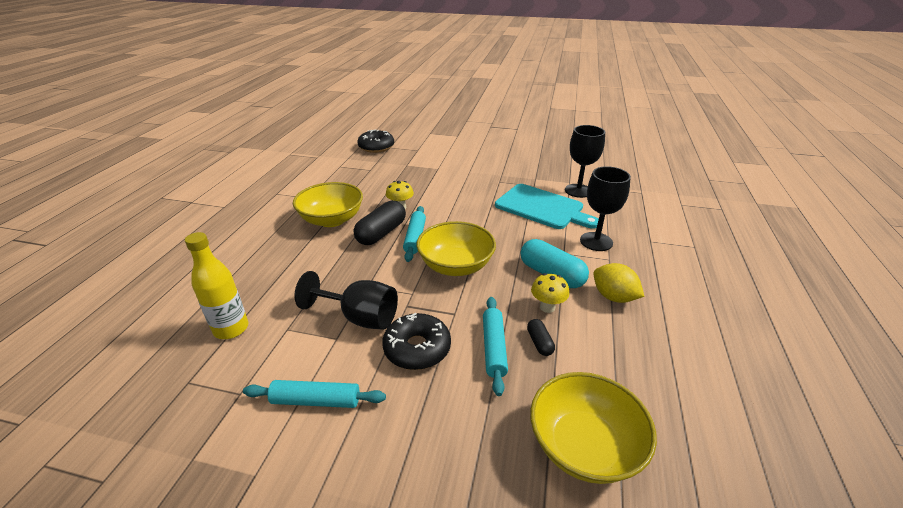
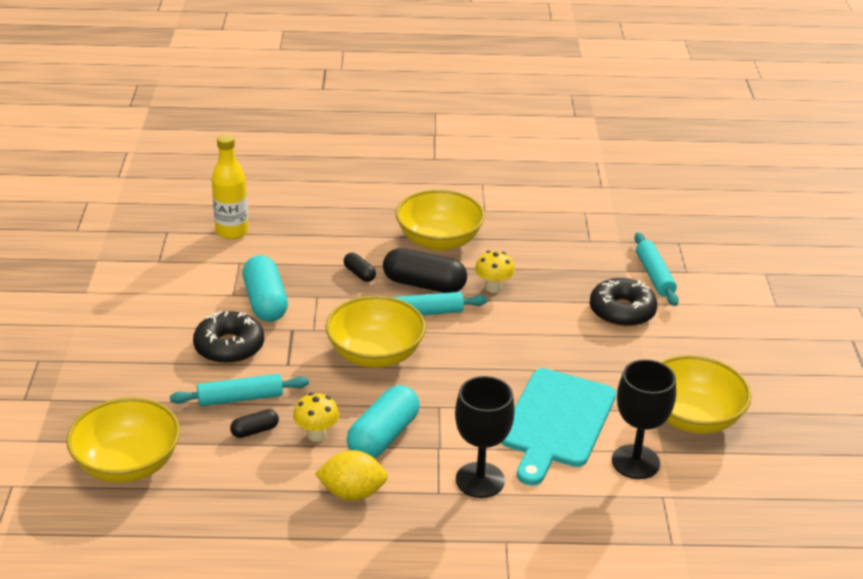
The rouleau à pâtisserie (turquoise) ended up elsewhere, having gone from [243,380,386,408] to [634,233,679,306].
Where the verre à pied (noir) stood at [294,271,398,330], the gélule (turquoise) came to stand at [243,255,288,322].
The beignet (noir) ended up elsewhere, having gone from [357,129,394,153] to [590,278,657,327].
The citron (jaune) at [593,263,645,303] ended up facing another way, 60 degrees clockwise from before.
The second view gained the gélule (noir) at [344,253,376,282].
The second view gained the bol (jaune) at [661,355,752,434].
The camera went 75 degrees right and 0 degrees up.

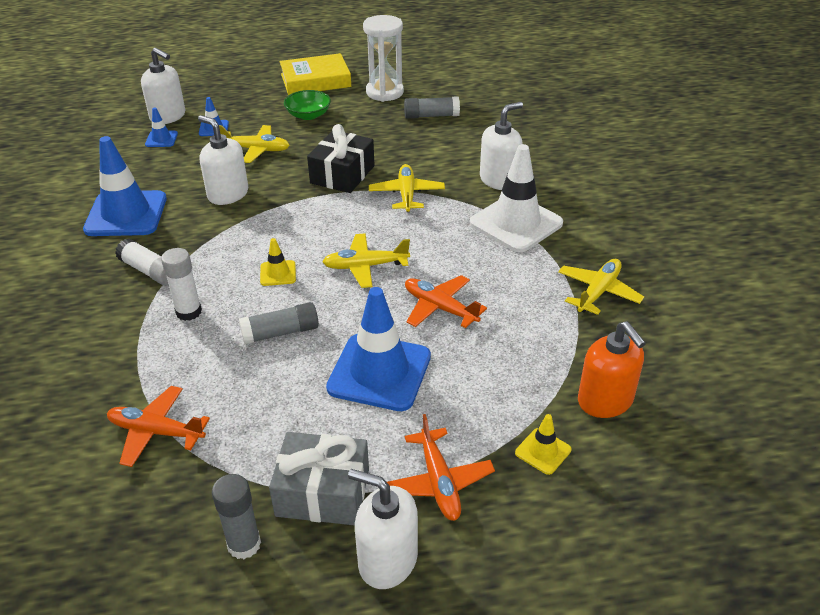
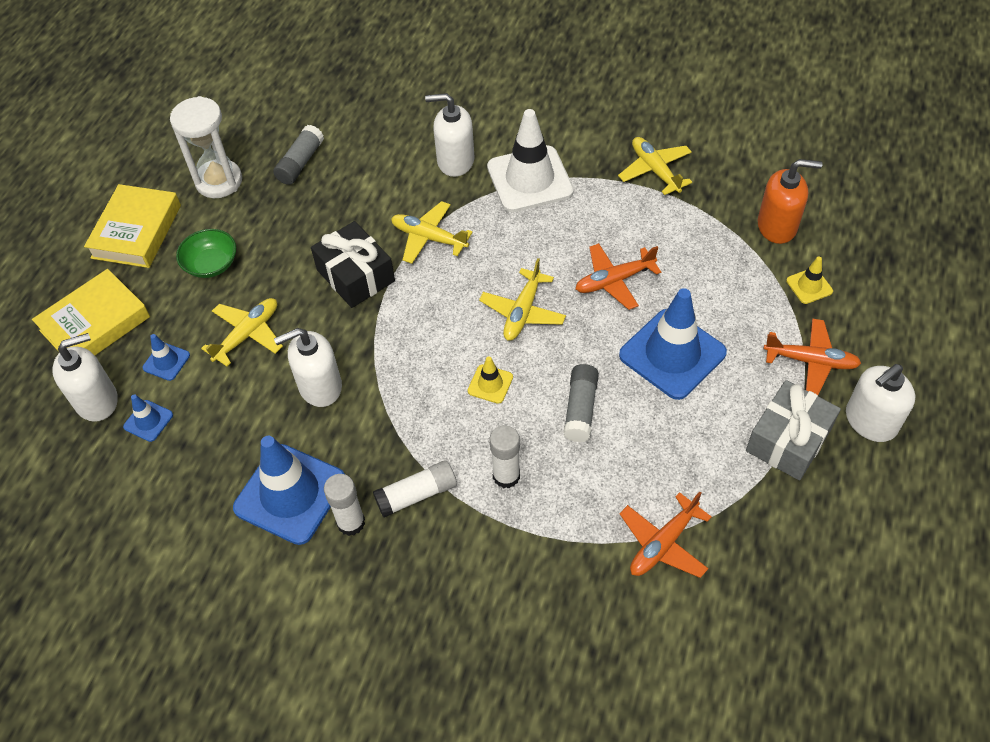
The second view lost the bâton de colle (gris) at [212,474,261,559].
The distributeur de savon (blanc) at [480,102,523,190] ended up facing another way, 75 degrees counterclockwise from before.
The second view gained the livre (jaune) at [32,269,150,355].
The second view gained the bâton de colle (blanc) at [324,474,365,536].
The camera went 60 degrees left and 15 degrees up.

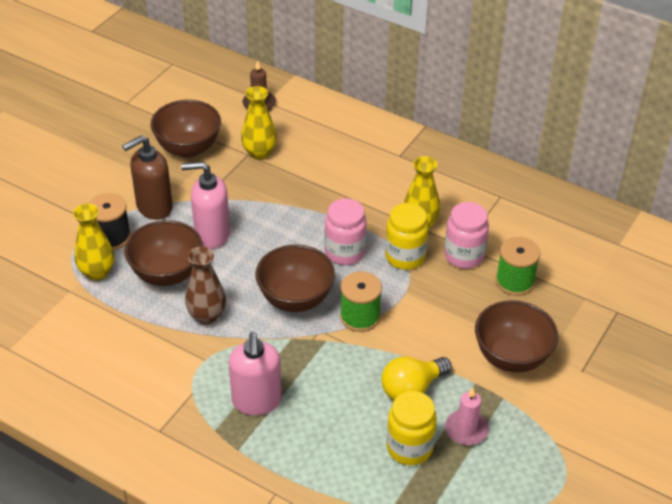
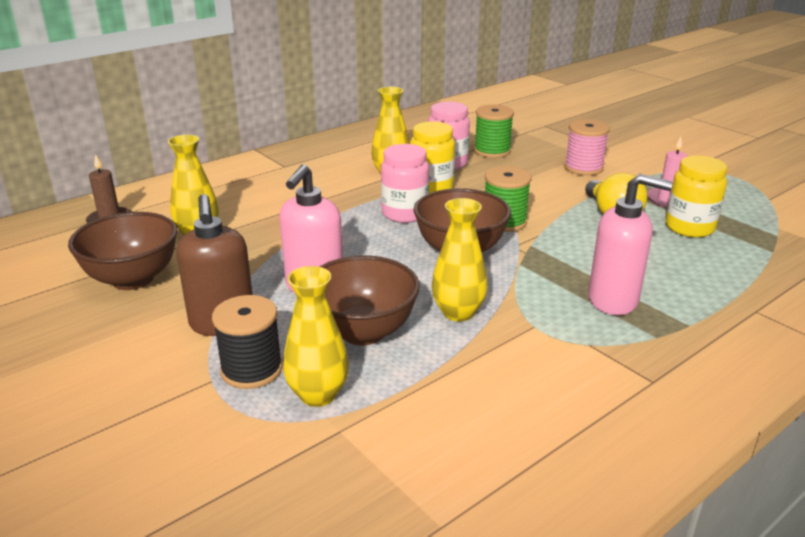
What was the vase (marron) at [185,246,226,325] turned into the vase (jaune) at [432,198,488,321].
Where the bol (marron) stood at [475,300,558,373], the bobine (rose) came to stand at [564,119,610,175].
The camera went 70 degrees left and 15 degrees down.

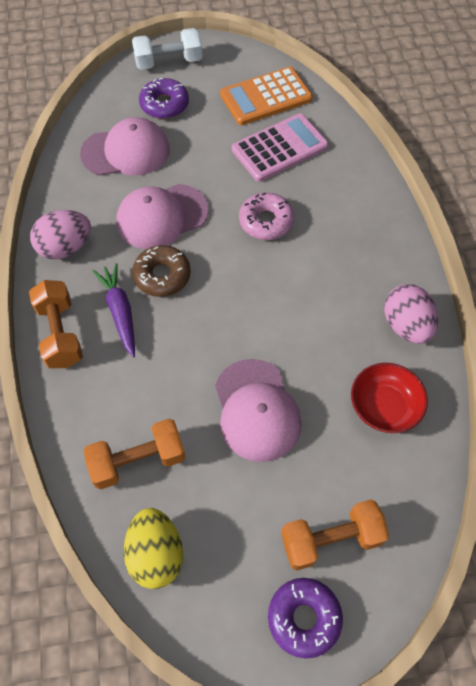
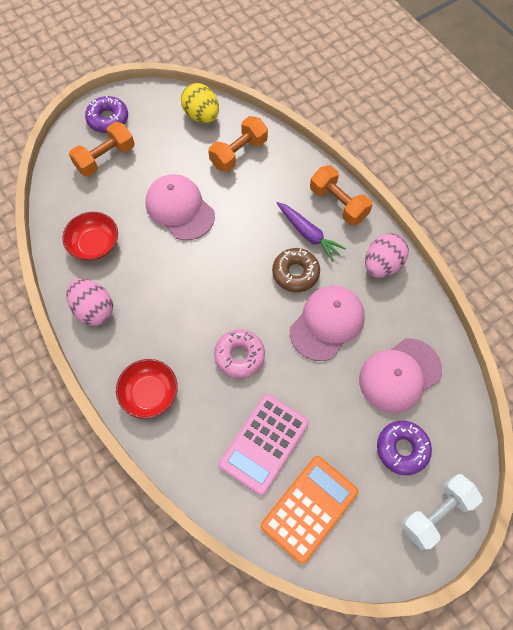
The second view gained the bol (rouge) at [116,359,178,419].
The camera went 155 degrees right and 5 degrees up.

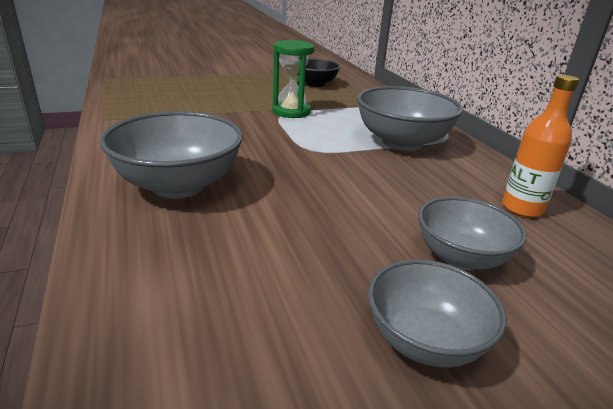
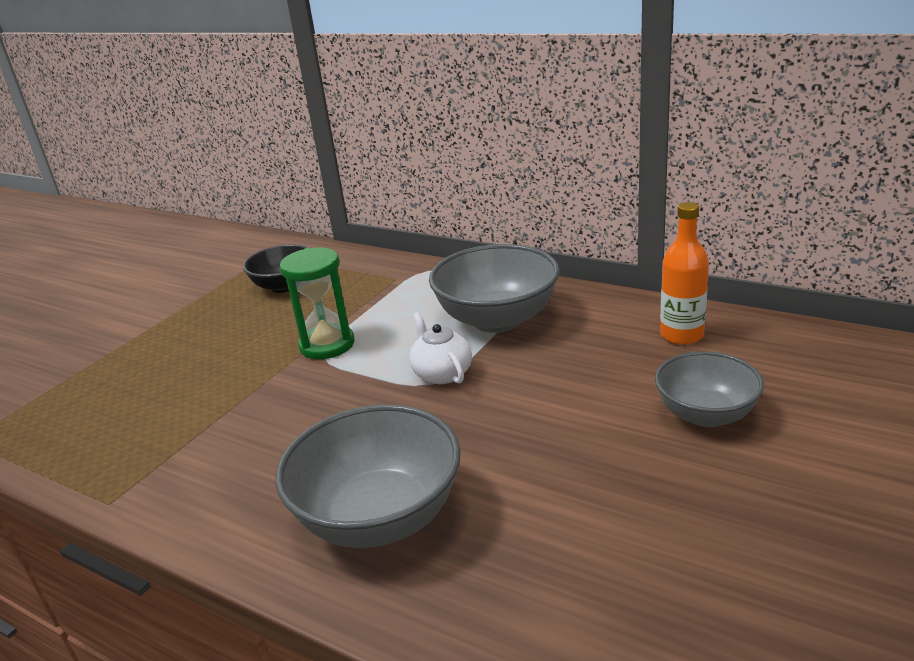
The second view lost the bol (gris) at [368,259,506,368].
The second view gained the théière (blanc) at [409,312,472,384].
The camera went 35 degrees left and 0 degrees up.

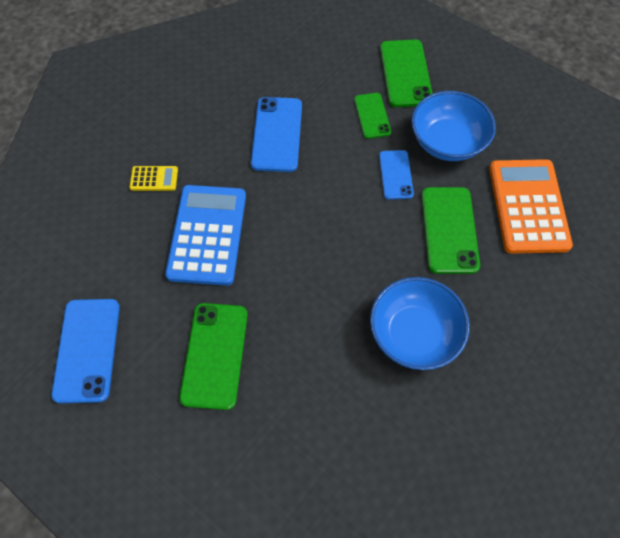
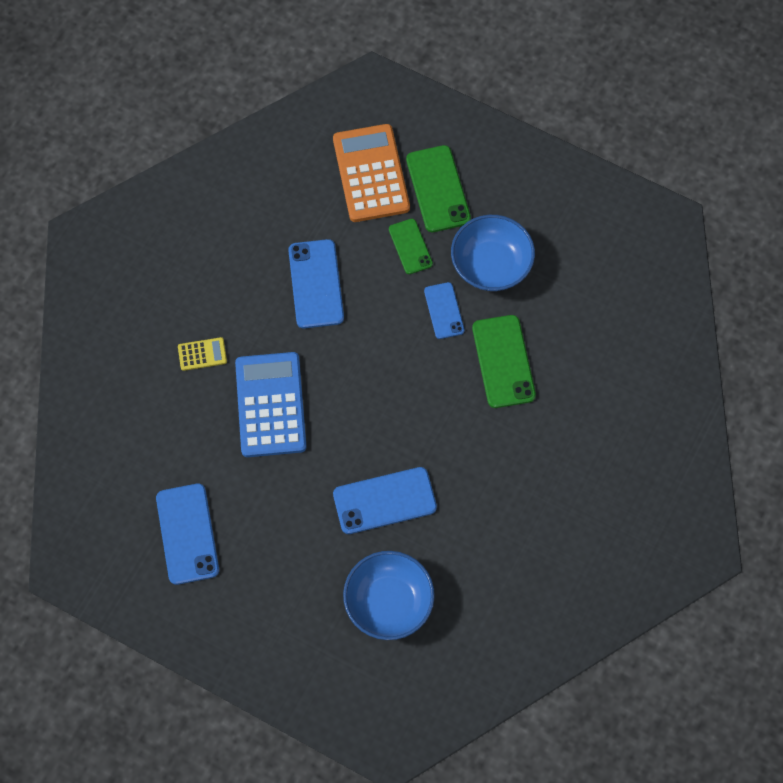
The second view lost the téléphone (vert) at [179,303,248,410].
The bol (bleu) ended up elsewhere, having gone from [370,277,470,370] to [343,551,435,640].
The calculatrice (orange) ended up elsewhere, having gone from [489,159,573,254] to [333,124,410,222].
The second view gained the téléphone (bleu) at [333,467,437,534].
The camera went 10 degrees left and 5 degrees up.

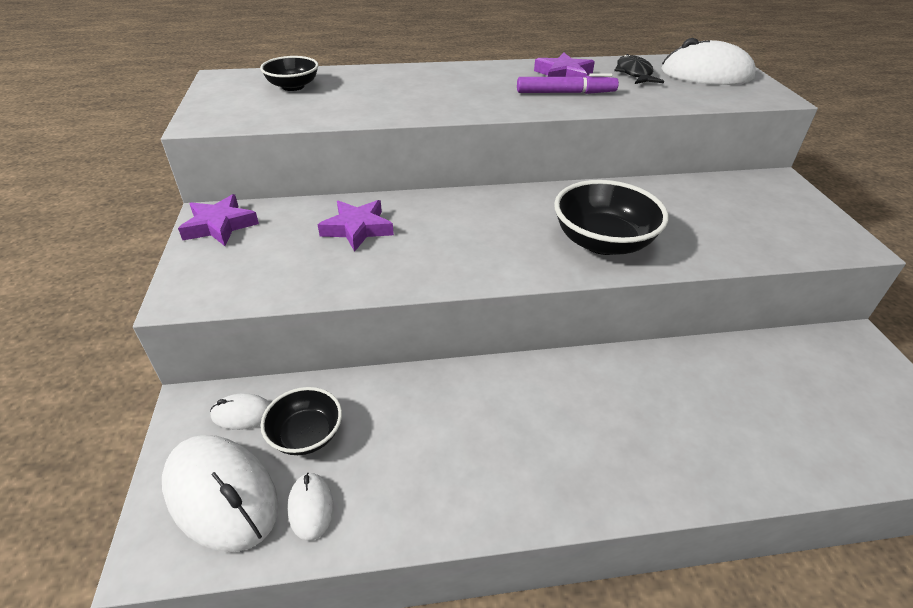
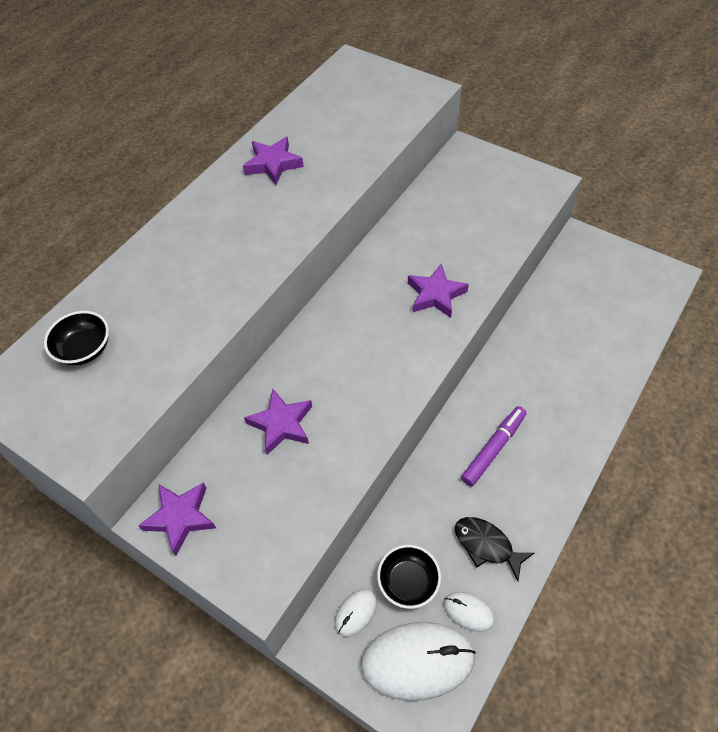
The feutre (violet) ended up elsewhere, having gone from [517,73,619,94] to [461,406,527,486].
Where the bol (noir) stood at [554,180,668,255], the étoile (violet) came to stand at [408,263,469,318].
The poisson (noir) ended up elsewhere, having gone from [614,54,664,84] to [455,517,534,581].
The second view lost the souris (blanc) at [661,38,756,85].
The camera went 45 degrees left and 15 degrees up.

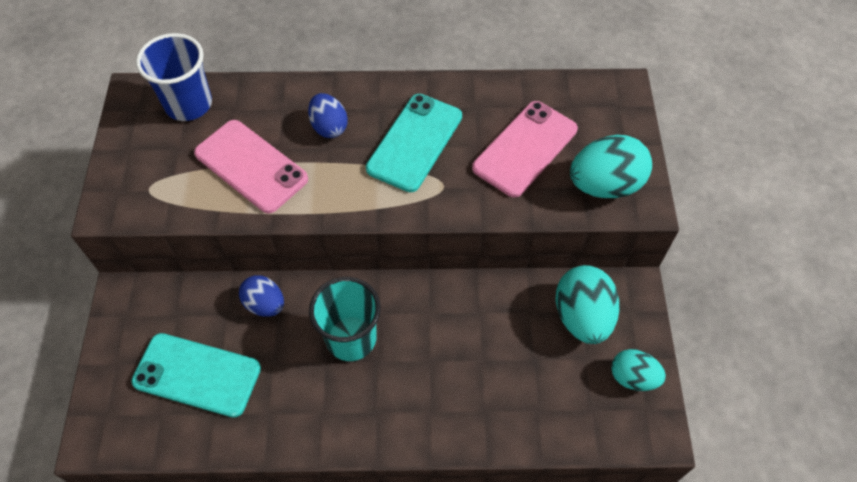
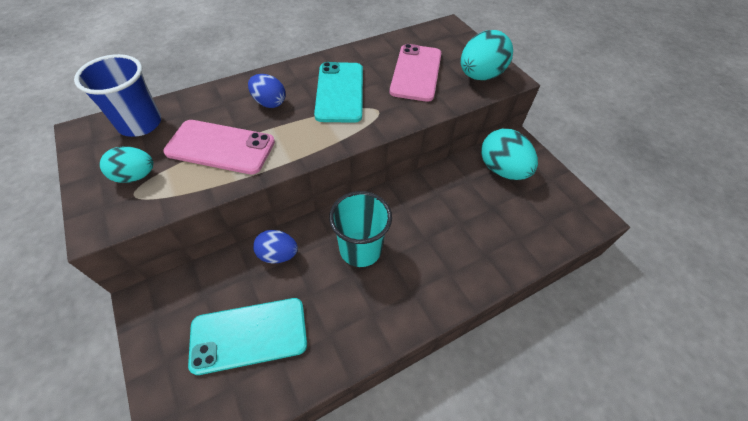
The œuf (turquoise) ended up elsewhere, having gone from [611,349,666,391] to [100,146,153,183].
The camera went 30 degrees left and 5 degrees down.

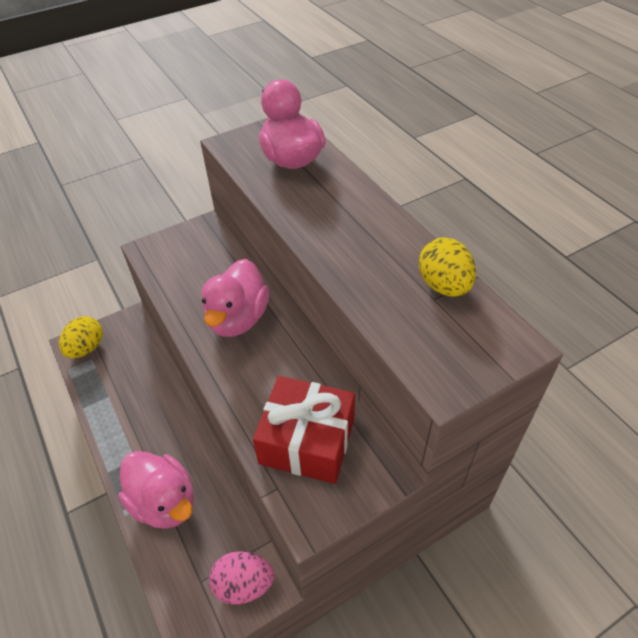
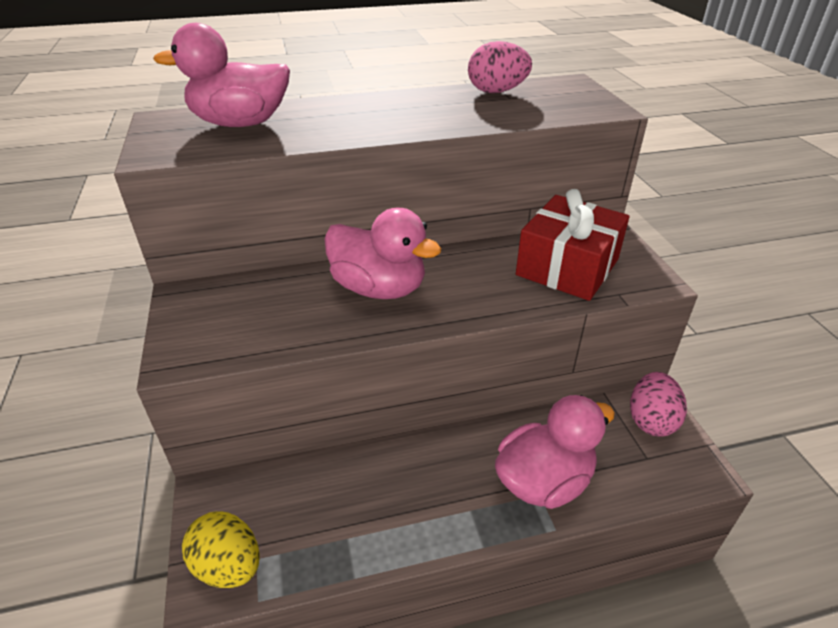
What was the œuf (jaune) at [419,237,476,297] turned into the œuf (rose) at [468,41,532,93].
The camera went 75 degrees left and 10 degrees down.

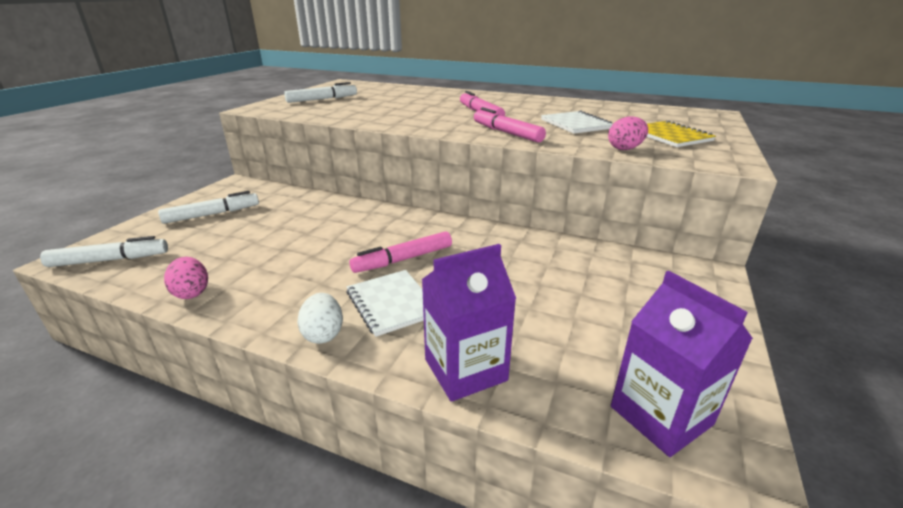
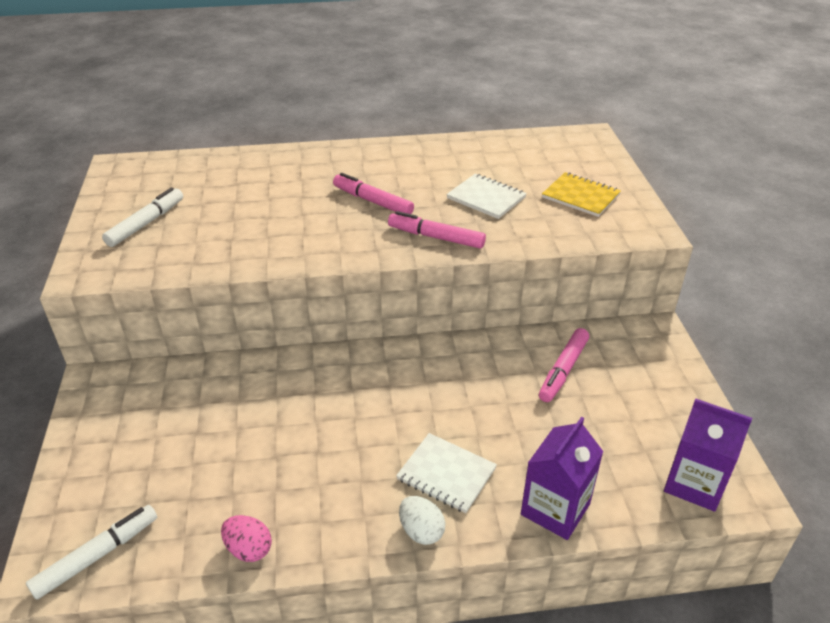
The second view lost the feutre (blanc) at [158,191,259,224].
The feutre (rose) ended up elsewhere, having gone from [349,231,452,273] to [539,328,589,402].
The second view lost the œuf (rose) at [608,116,648,150].
The camera went 30 degrees left and 10 degrees up.

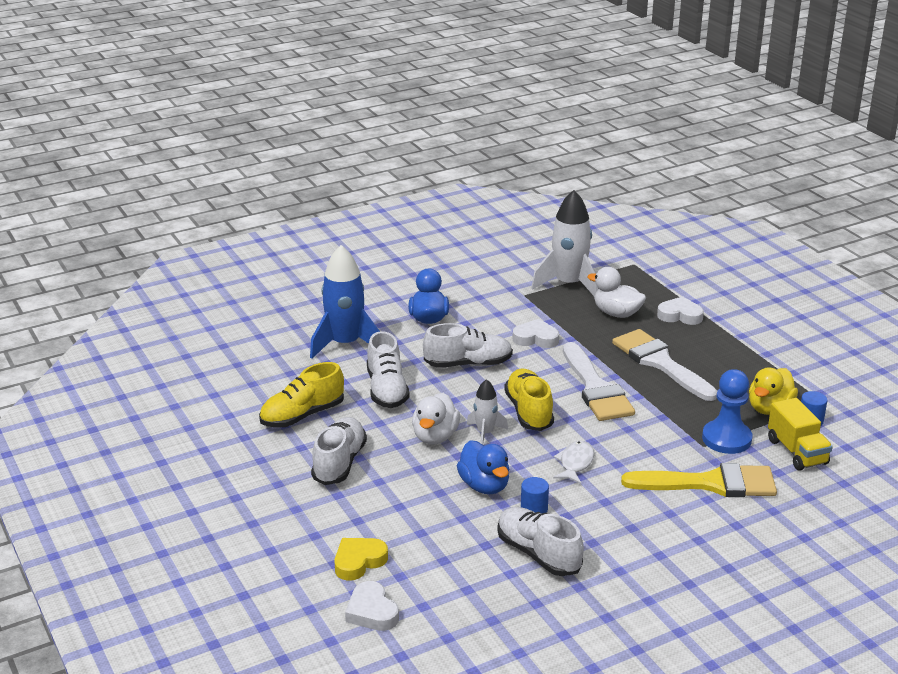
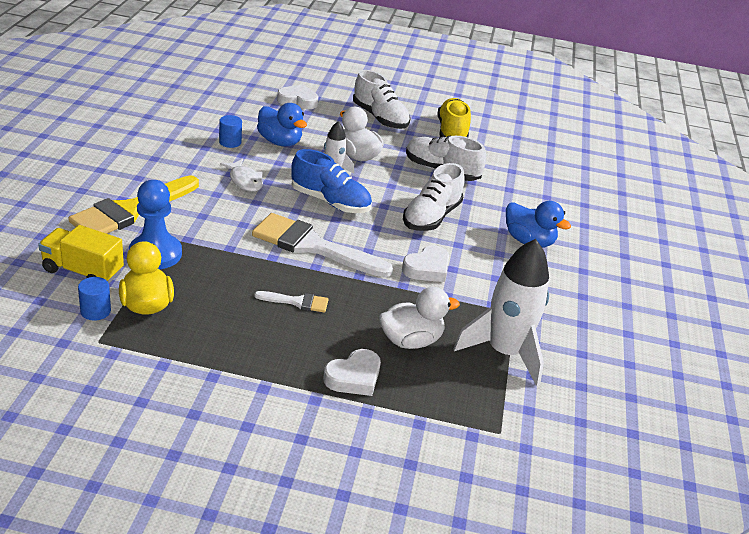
The second view lost the fusée (bleu) at [310,245,380,359].
The second view lost the cœur (jaune) at [334,538,388,581].
The cœur (blanc) ended up elsewhere, having gone from [345,581,399,631] to [277,84,318,109].
The canard (bleu) at [457,440,509,494] ended up facing another way, 150 degrees counterclockwise from before.
The second view lost the chaussure (blanc) at [497,507,584,576].
What was the chaussure (jaune) at [504,369,554,431] turned into the chaussure (bleu) at [291,149,372,213].
The size of the pinceau (blanc) at [612,329,717,401] changed by a factor of 0.46.
The camera went 125 degrees right and 5 degrees up.

